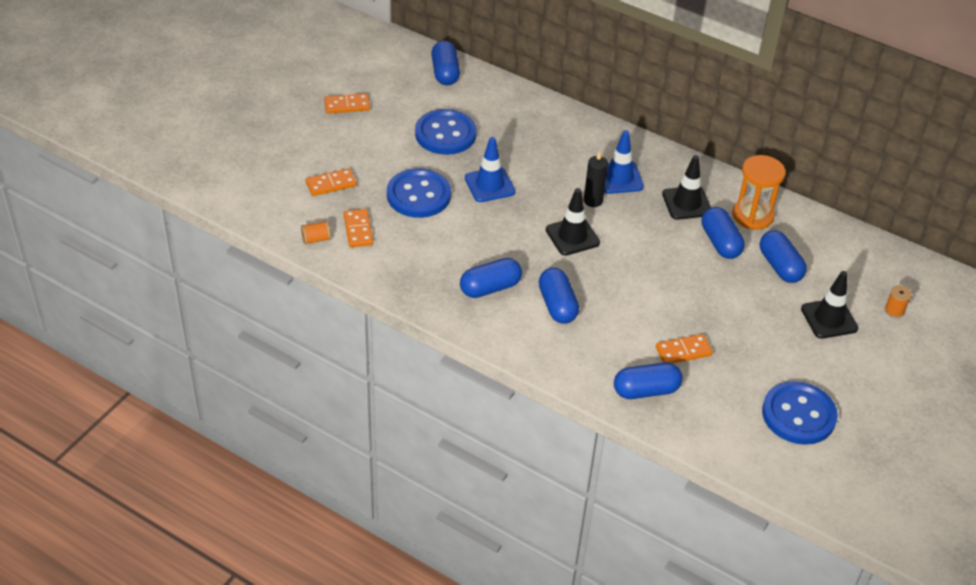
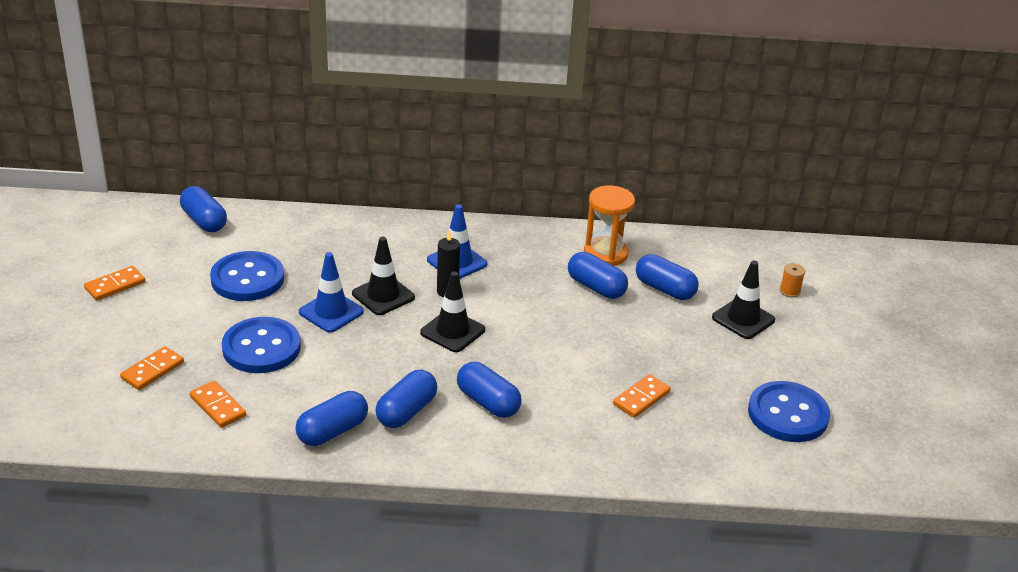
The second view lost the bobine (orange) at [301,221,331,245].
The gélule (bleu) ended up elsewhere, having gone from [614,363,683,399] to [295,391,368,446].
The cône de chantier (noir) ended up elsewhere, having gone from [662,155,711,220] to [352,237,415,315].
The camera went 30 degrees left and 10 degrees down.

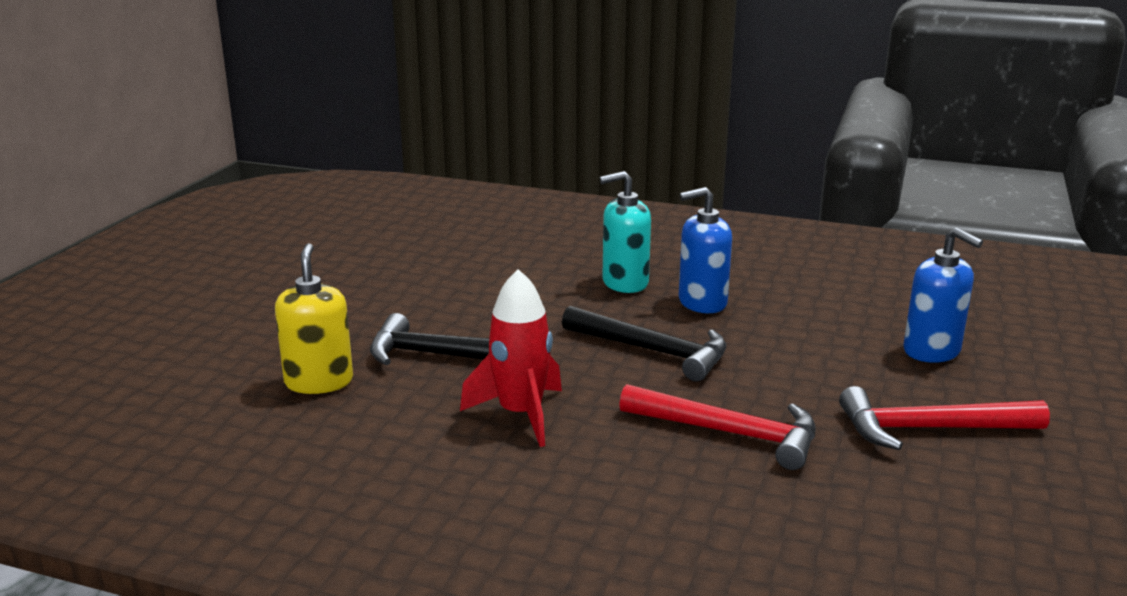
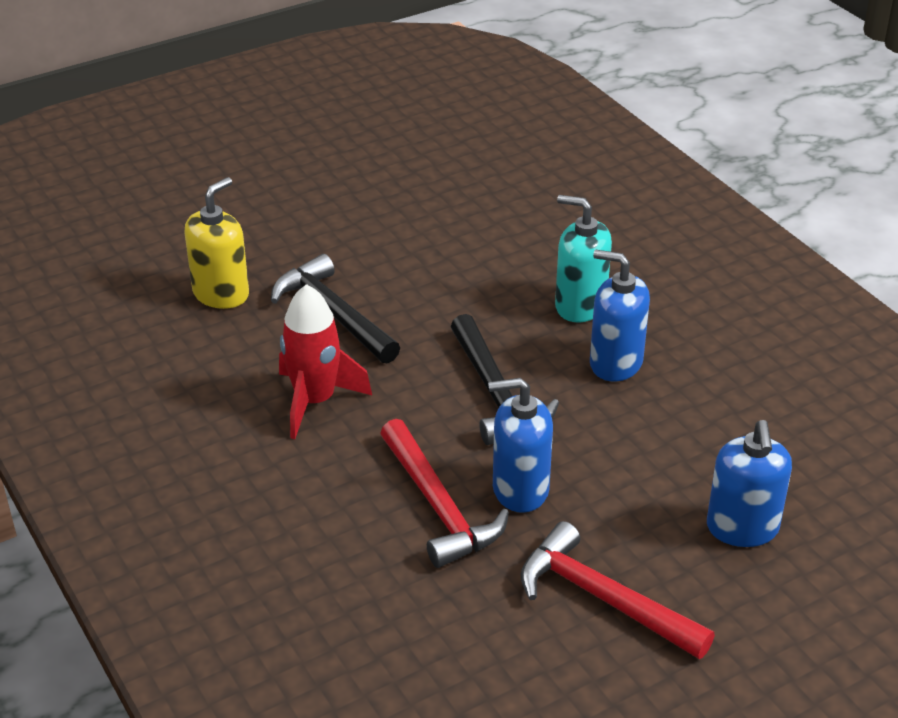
The second view gained the distributeur de savon (bleu) at [488,378,553,513].
The camera went 40 degrees right and 15 degrees up.

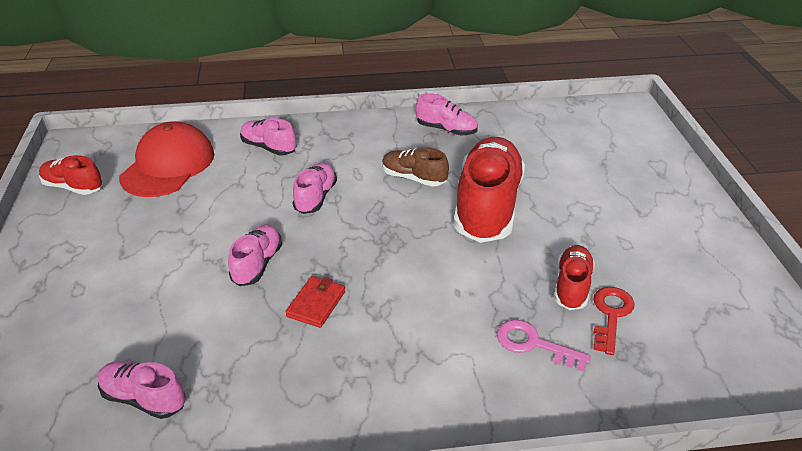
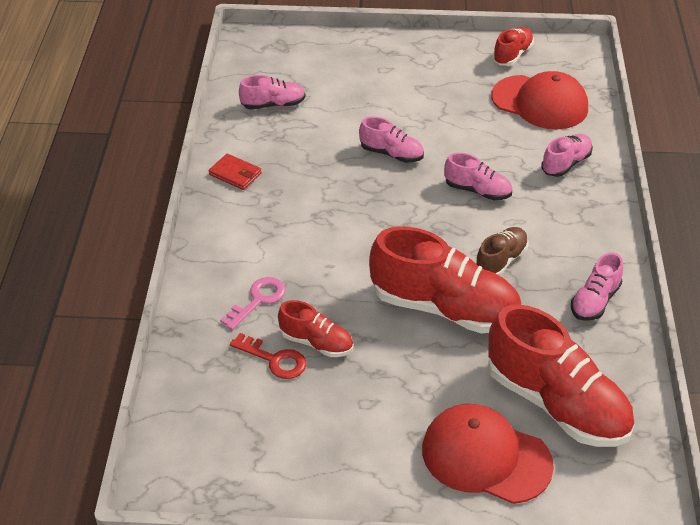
The chaussure (rose) at [98,361,186,419] ended up facing another way, 45 degrees clockwise from before.
The portefeuille (rouge) ended up elsewhere, having gone from [285,276,345,328] to [209,154,262,190].
The second view gained the casquette (rouge) at [422,404,554,504].
The second view gained the chaussure (rouge) at [488,304,634,447].
The camera went 100 degrees right and 5 degrees up.

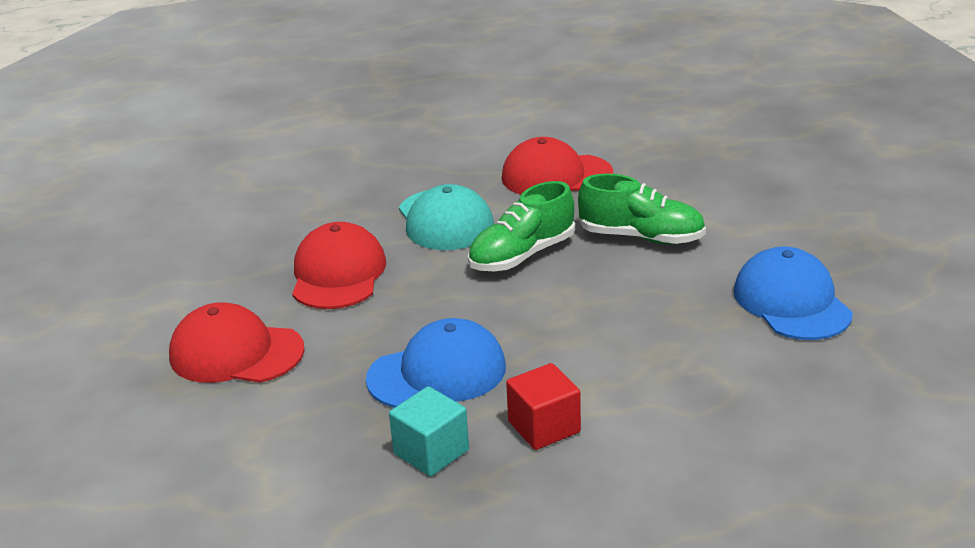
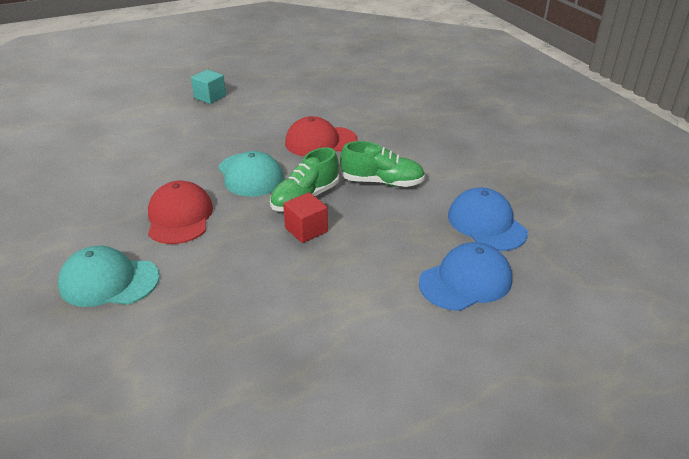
What was the casquette (rouge) at [169,302,304,383] turned into the casquette (turquoise) at [58,246,160,307].
The casquette (bleu) ended up elsewhere, having gone from [366,318,506,408] to [419,242,512,311].
The cube (turquoise) ended up elsewhere, having gone from [389,386,469,477] to [191,70,226,104].
The cube (rouge) ended up elsewhere, having gone from [506,363,581,450] to [283,192,328,243].
The camera went 10 degrees left and 5 degrees up.

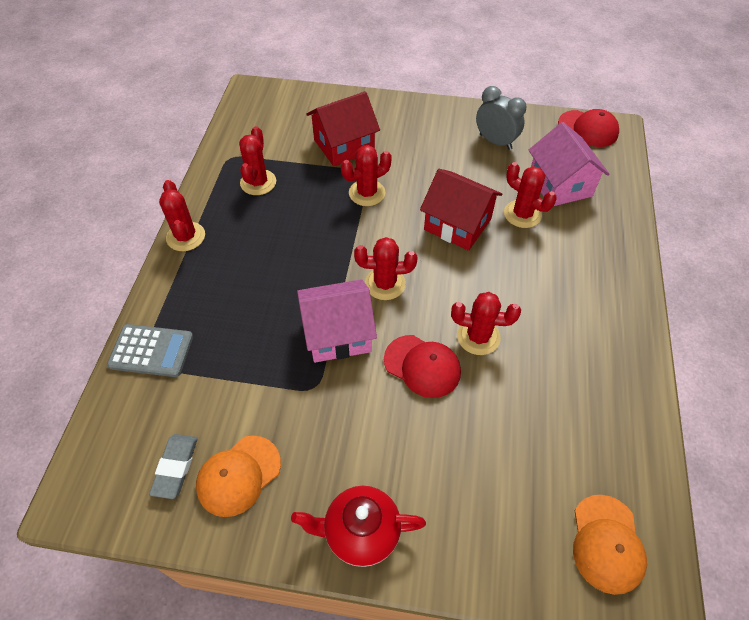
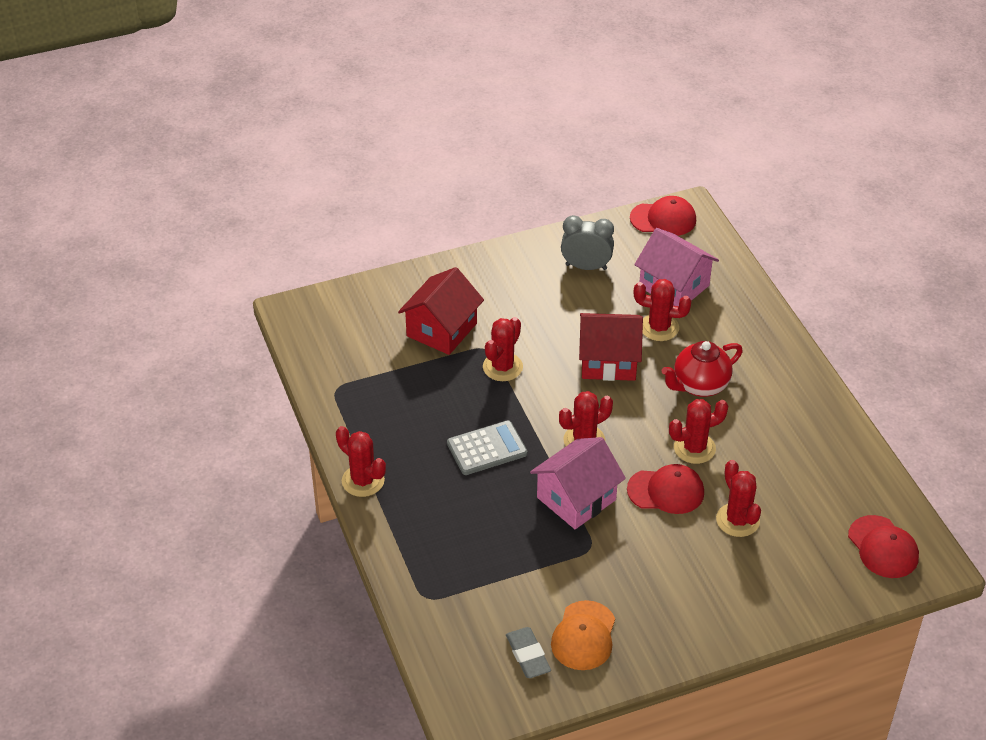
The calculatrice (gris) ended up elsewhere, having gone from [107,324,193,377] to [447,420,527,475].
The cactus (rouge) ended up elsewhere, having gone from [239,126,276,195] to [716,460,761,537].
The théière (rouge) ended up elsewhere, having gone from [291,486,426,567] to [661,341,743,397].
What was the casquette (orange) at [573,495,647,595] turned into the casquette (rouge) at [848,515,919,578].
The camera went 30 degrees left and 10 degrees down.

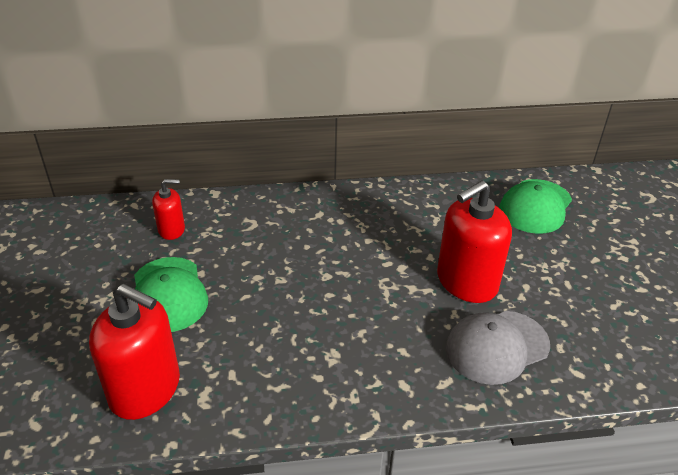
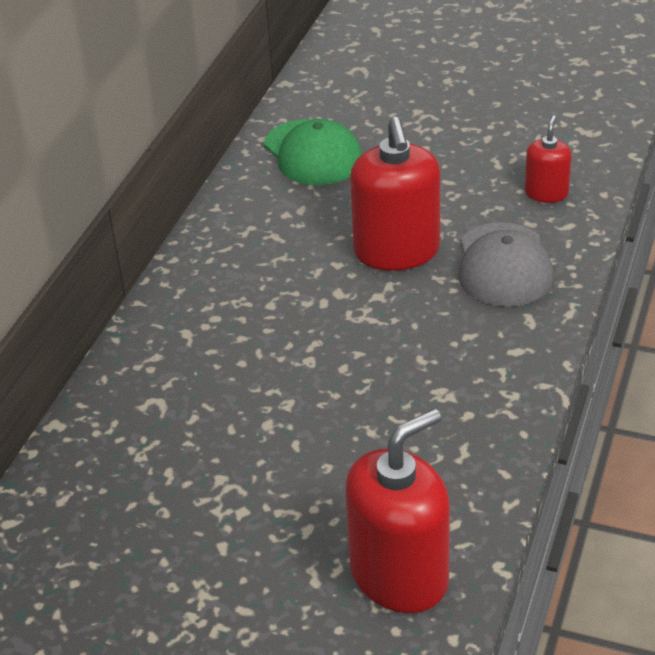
The second view lost the casquette (vert) at [134,257,208,332].
The distributeur de savon (rouge) ended up elsewhere, having gone from [152,179,185,240] to [525,116,571,203].
The camera went 60 degrees left and 0 degrees up.

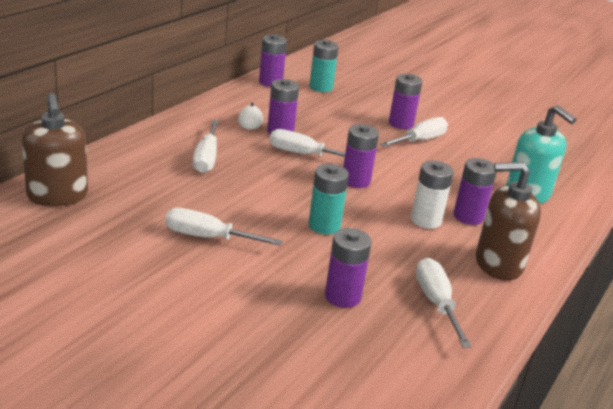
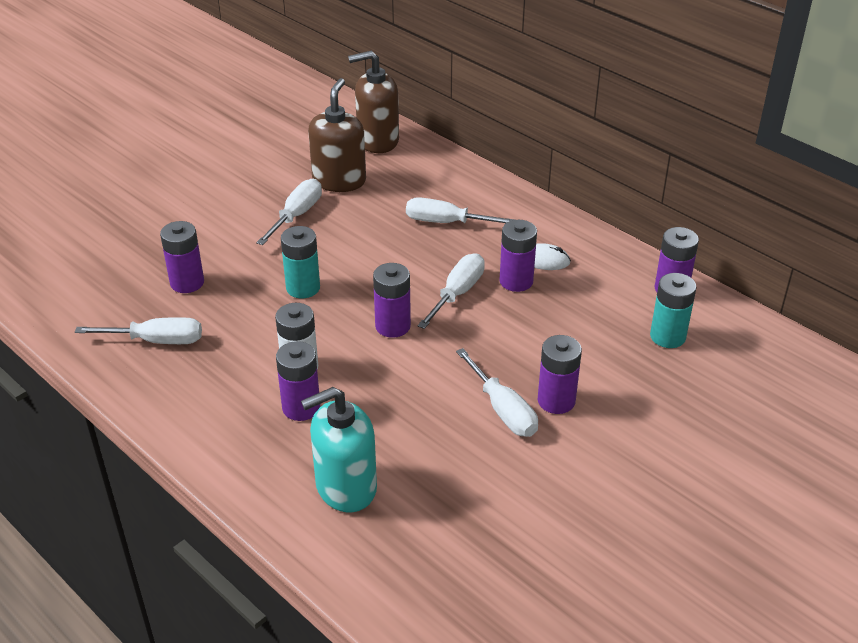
The distributeur de savon (marron) ended up elsewhere, having gone from [476,162,541,280] to [308,78,366,192].
The camera went 105 degrees right and 10 degrees up.

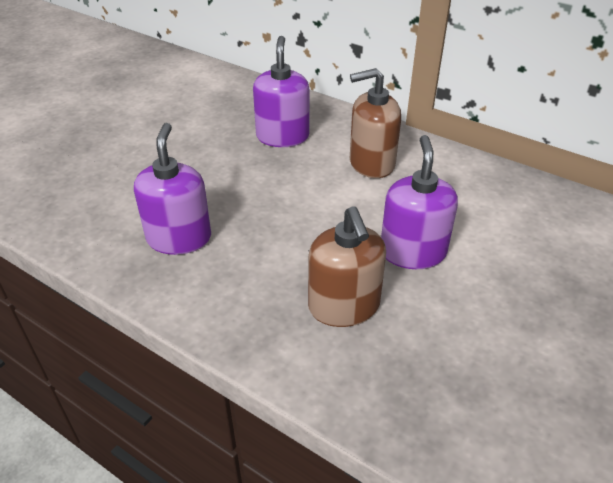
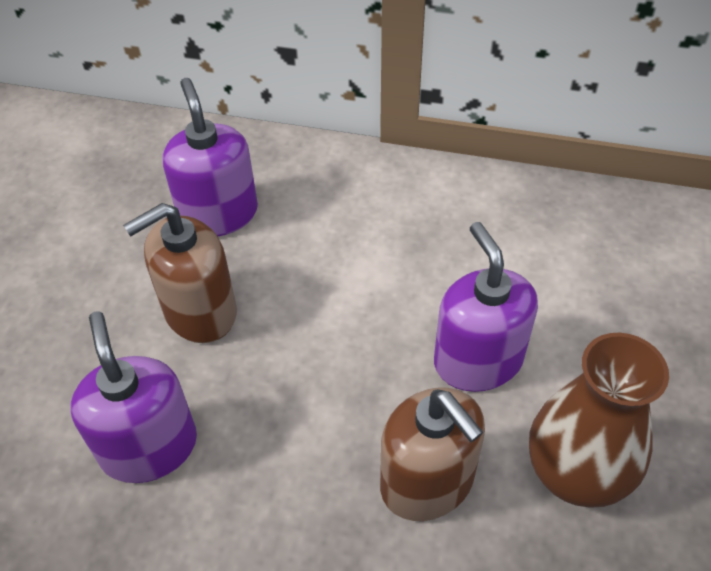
The distributeur de savon (marron) ended up elsewhere, having gone from [350,68,401,178] to [123,203,237,343].
The second view gained the vase (marron) at [529,333,669,508].
The camera went 20 degrees left and 10 degrees up.

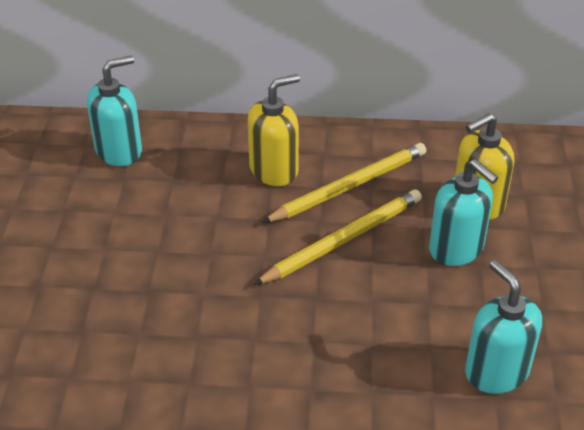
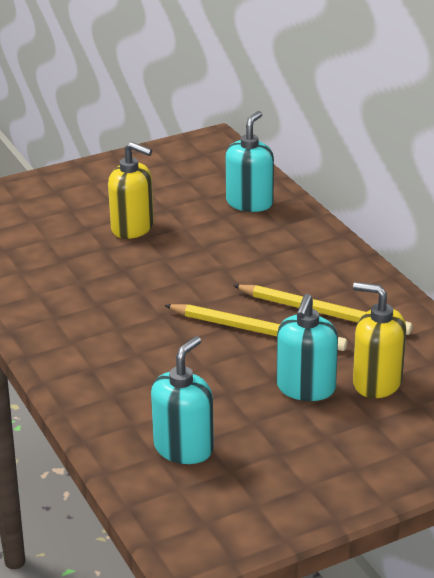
The distributeur de savon (turquoise) at [87,56,142,166] ended up facing another way, 90 degrees counterclockwise from before.
The distributeur de savon (jaune) ended up elsewhere, having gone from [248,74,300,186] to [108,142,154,239].
The camera went 60 degrees right and 10 degrees down.

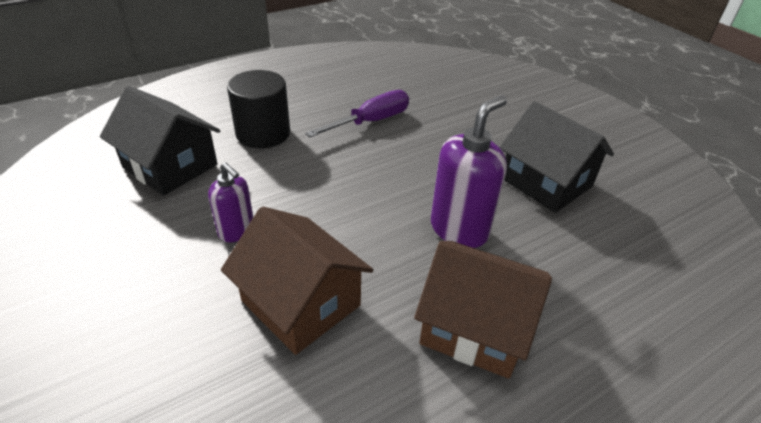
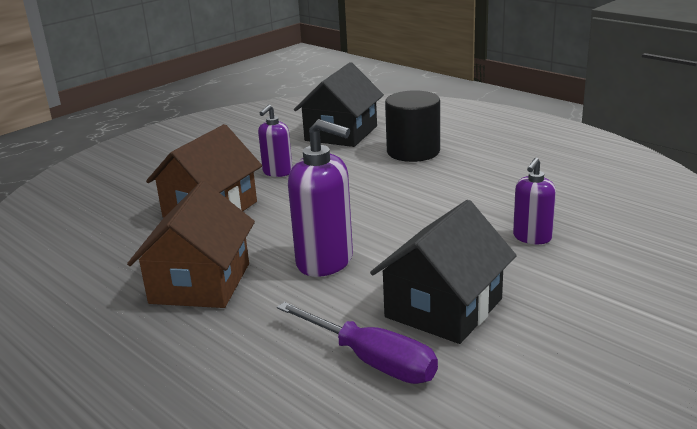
The tournevis (violet) ended up elsewhere, having gone from [305,90,409,138] to [277,302,438,384].
The second view gained the distributeur de savon (violet) at [513,157,556,244].
The camera went 80 degrees right and 15 degrees down.

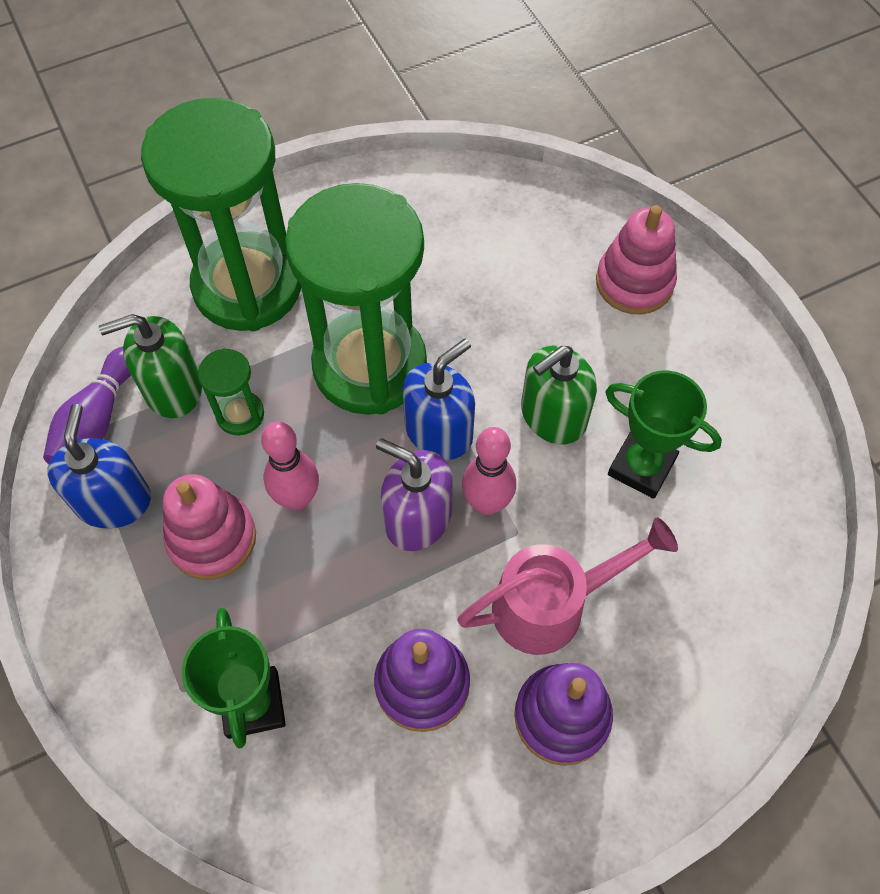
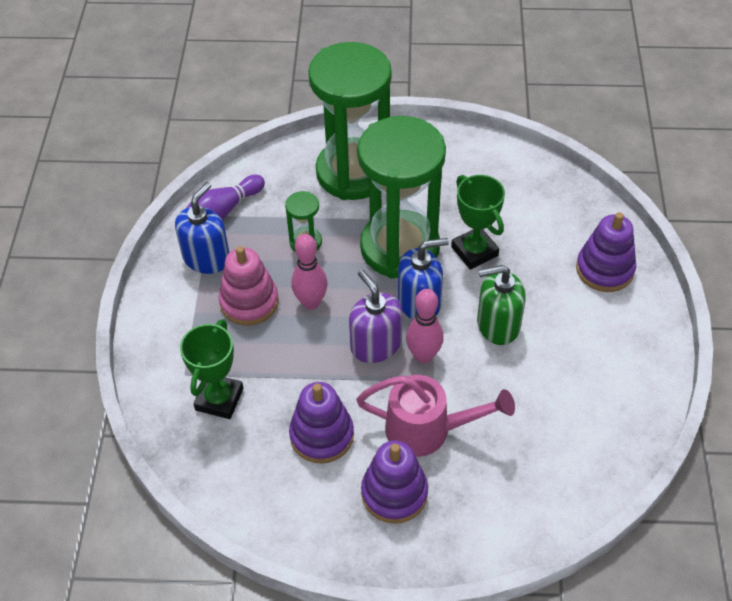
The second view lost the distributeur de savon (vert) at [99,314,202,418].
What was the jouet à empiler (rose) at [596,205,677,314] turned into the jouet à empiler (violet) at [576,212,636,292].
The trophée (vert) ended up elsewhere, having gone from [605,370,722,499] to [451,175,505,270].
The camera went 30 degrees right and 10 degrees down.

